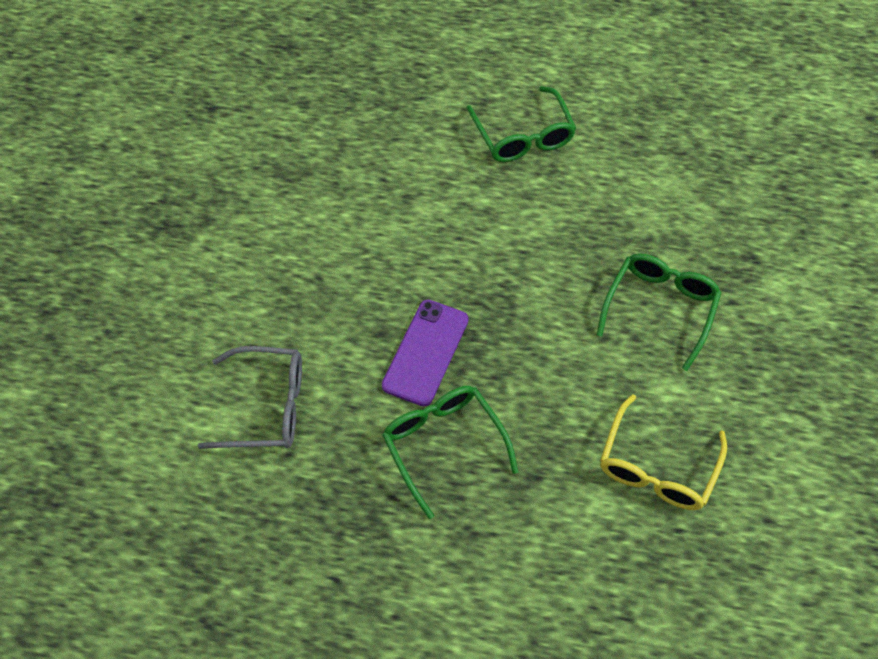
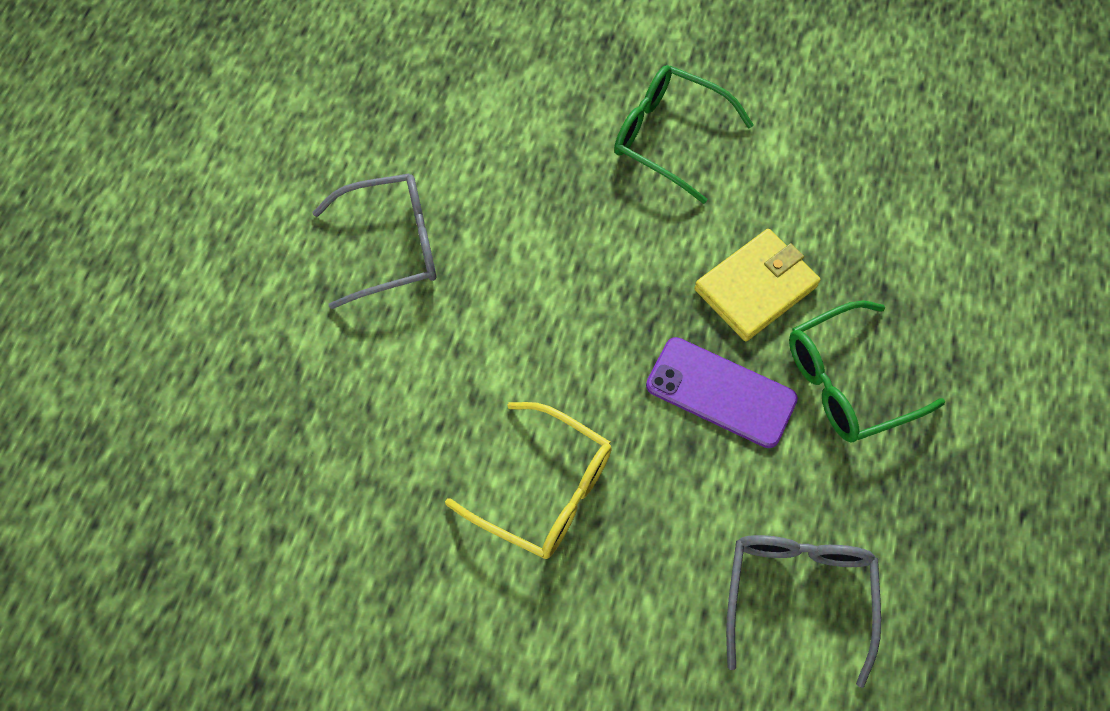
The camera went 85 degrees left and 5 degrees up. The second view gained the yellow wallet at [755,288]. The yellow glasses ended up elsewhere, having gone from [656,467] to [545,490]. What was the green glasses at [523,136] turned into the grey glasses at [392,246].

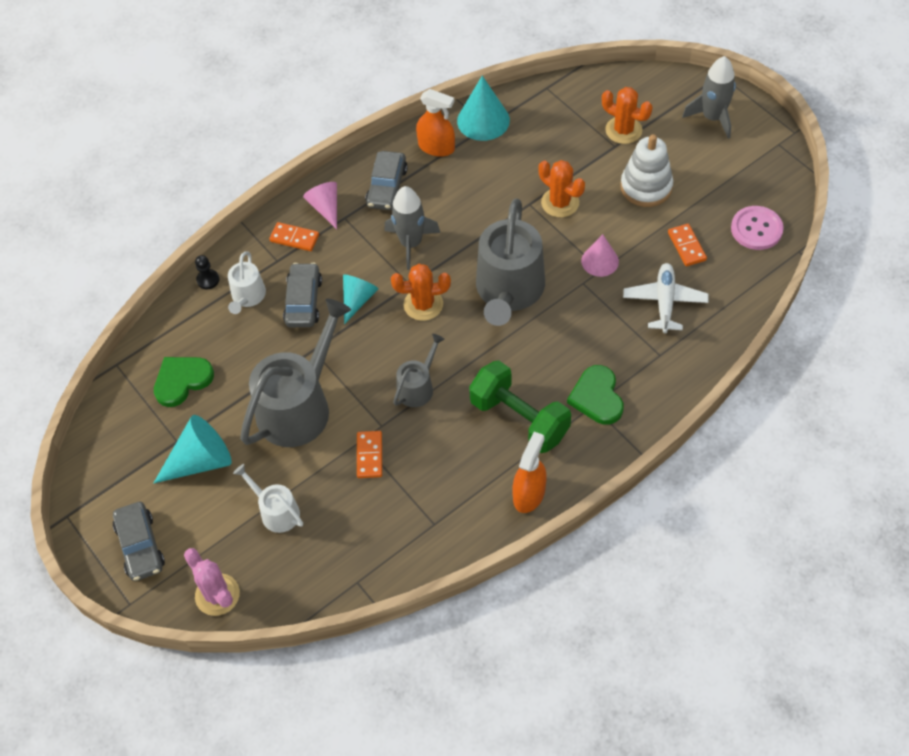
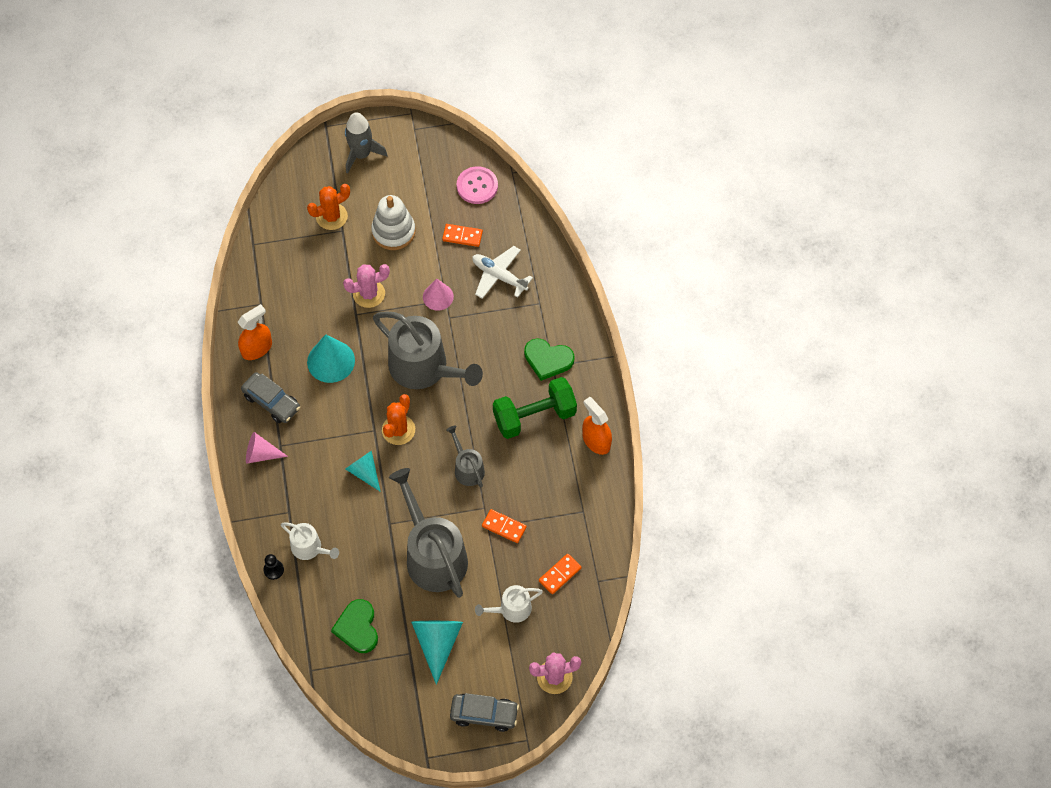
The camera went 65 degrees left and 5 degrees up. The second view lost the grey car at [303,301]. The second view lost the grey rocket at [411,243]. The orange domino ended up elsewhere, having gone from [294,238] to [560,574]. The turquoise cone ended up elsewhere, having gone from [483,120] to [331,361]. What was the orange cactus at [560,203] turned into the pink cactus at [369,294].

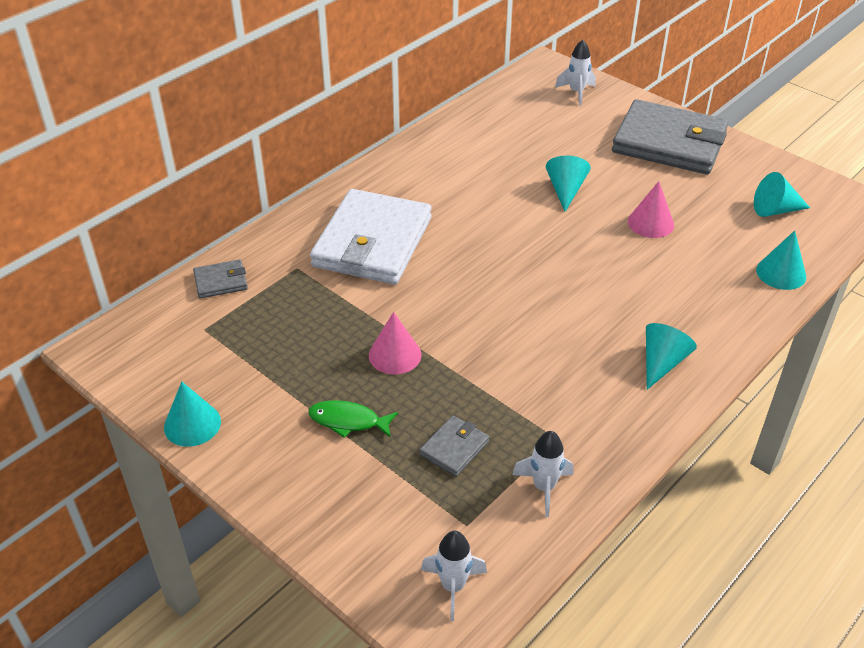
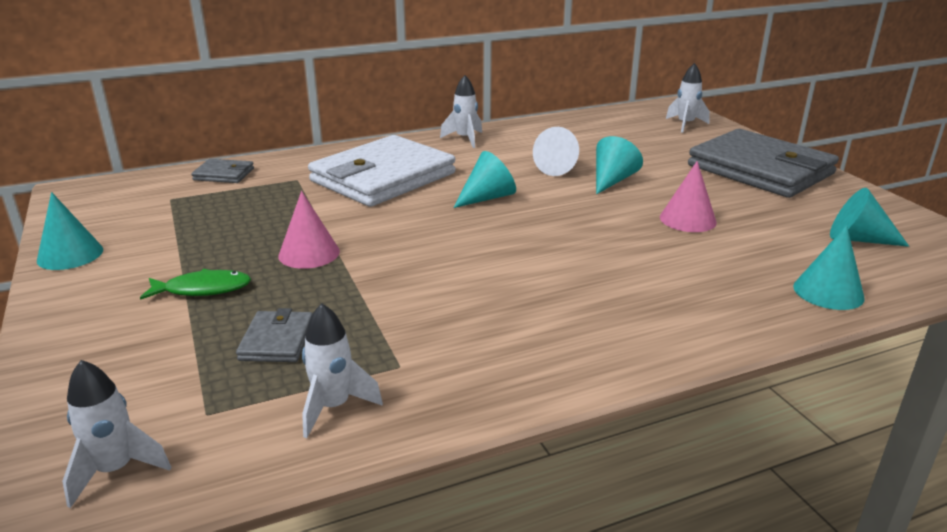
The camera went 25 degrees right and 15 degrees down. The second view gained the white rocket at [465,139]. The second view gained the white cone at [559,168]. The turquoise cone ended up elsewhere, having gone from [662,362] to [487,198]. The green fish at [348,421] ended up facing another way, 135 degrees clockwise from before. The grey wallet at [454,448] ended up facing another way, 60 degrees counterclockwise from before.

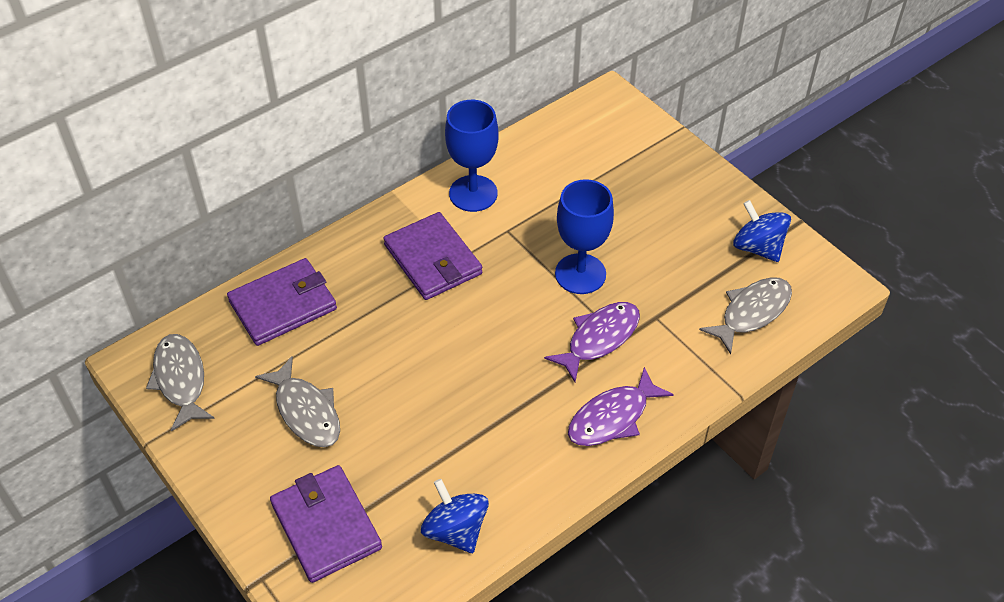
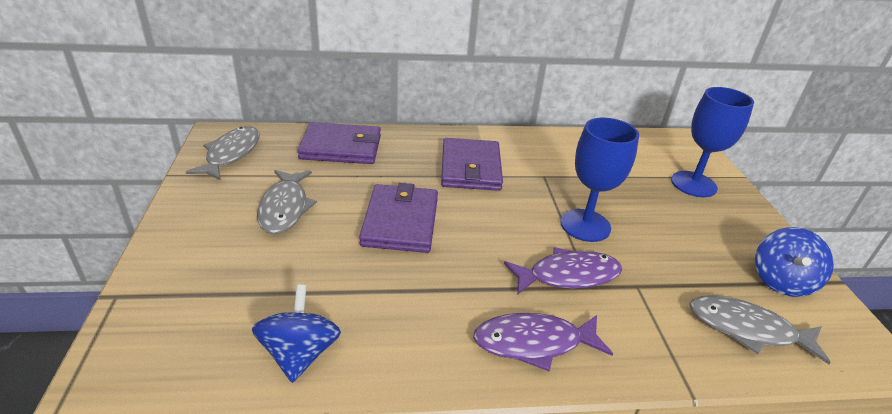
The camera went 30 degrees right and 15 degrees down. The purple wallet ended up elsewhere, having gone from [326,525] to [400,222]. The blue goblet ended up elsewhere, having gone from [473,193] to [693,184]. The grey fish at [751,313] ended up facing another way, 150 degrees counterclockwise from before. The blue spinning top at [758,247] ended up facing another way, 150 degrees counterclockwise from before.

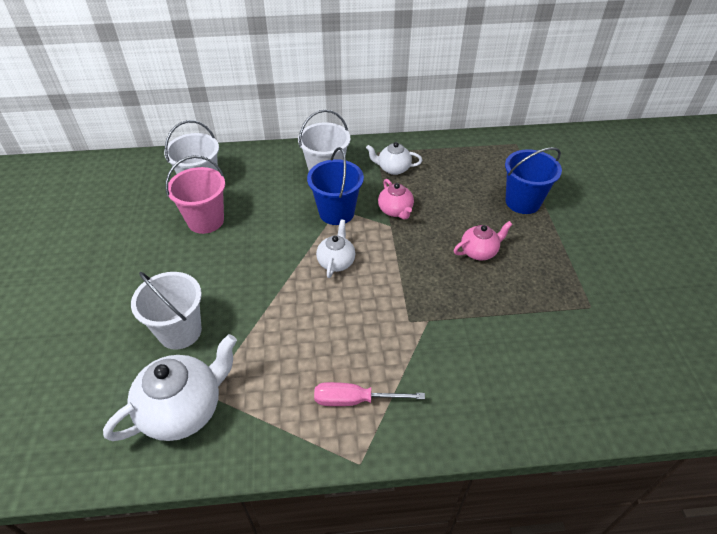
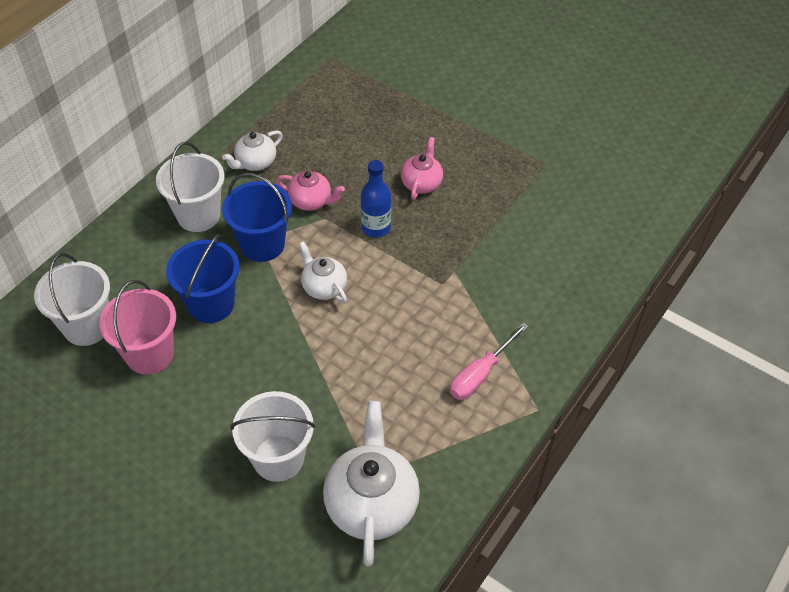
The camera went 50 degrees left and 5 degrees up. The second view gained the blue bottle at [376,228]. The blue bucket ended up elsewhere, having gone from [523,202] to [211,304].

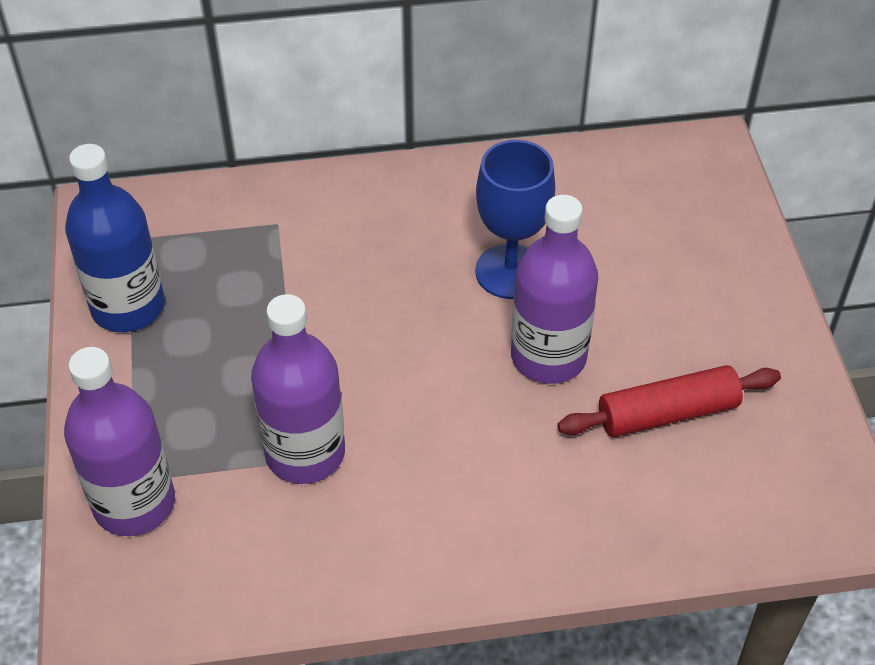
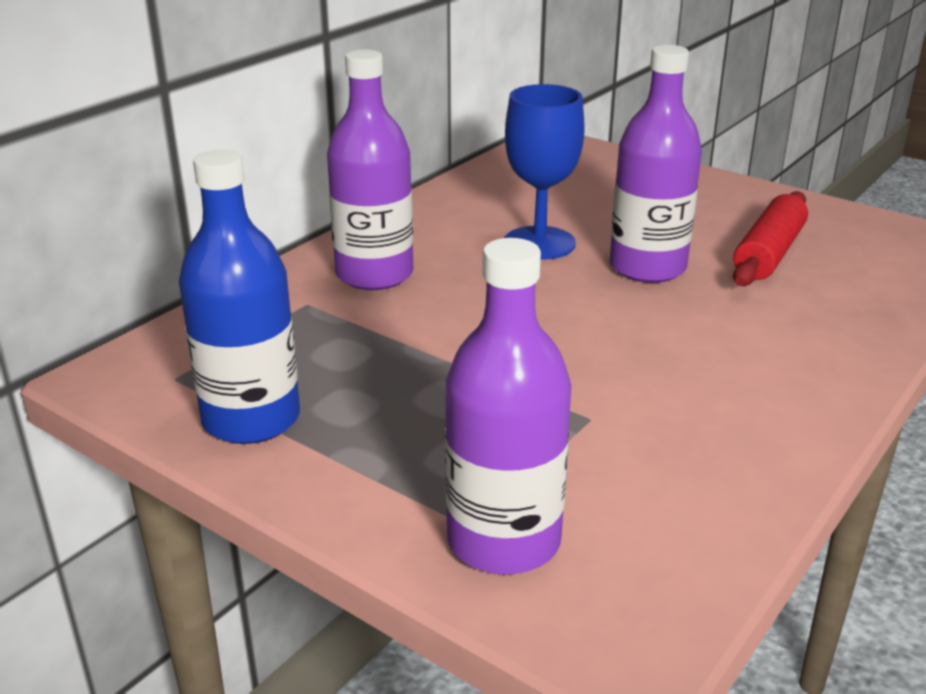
The camera went 45 degrees left and 20 degrees down. The purple bottle ended up elsewhere, having gone from [305,453] to [374,274].

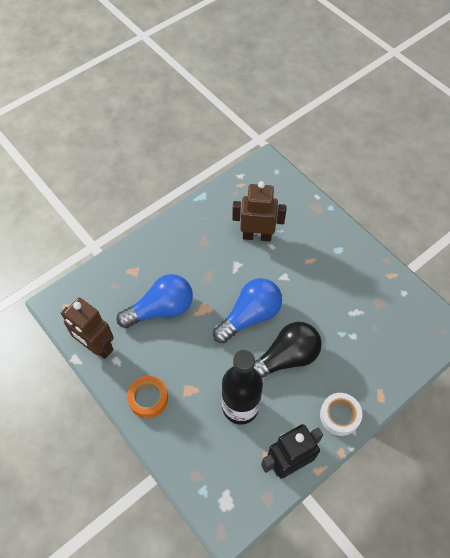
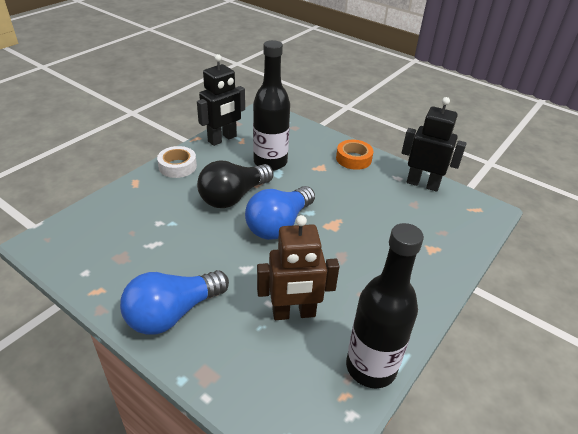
The camera went 165 degrees right and 20 degrees down. The second view gained the black bottle at [371,367]. The blue light bulb ended up elsewhere, having gone from [161,309] to [173,313]. What was the brown robot at [96,346] turned into the black robot at [423,184].

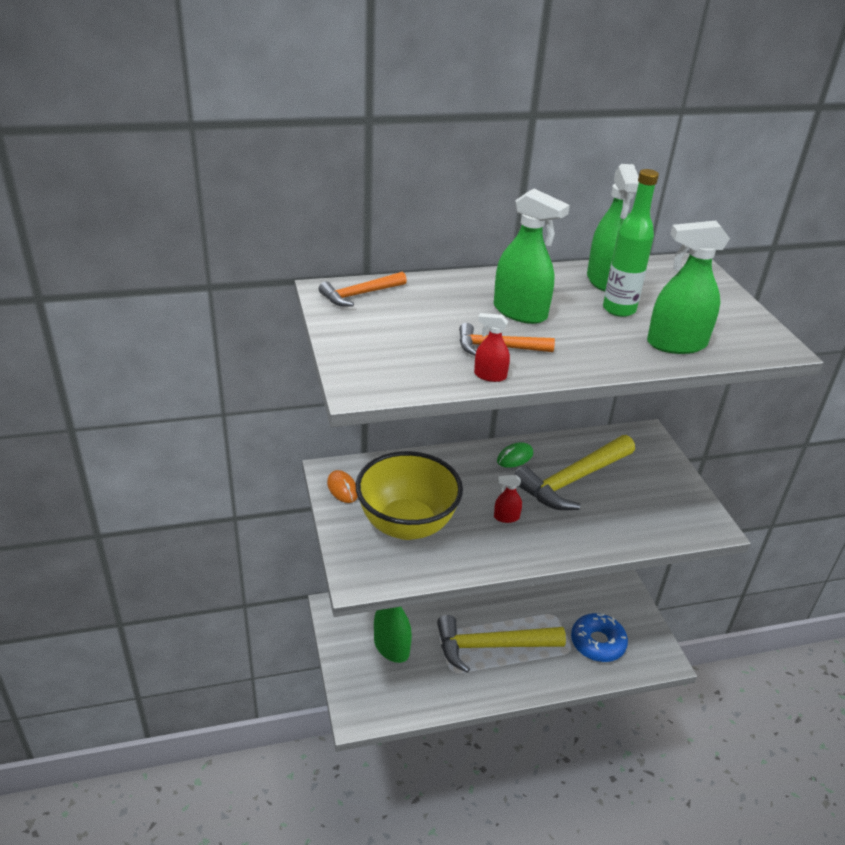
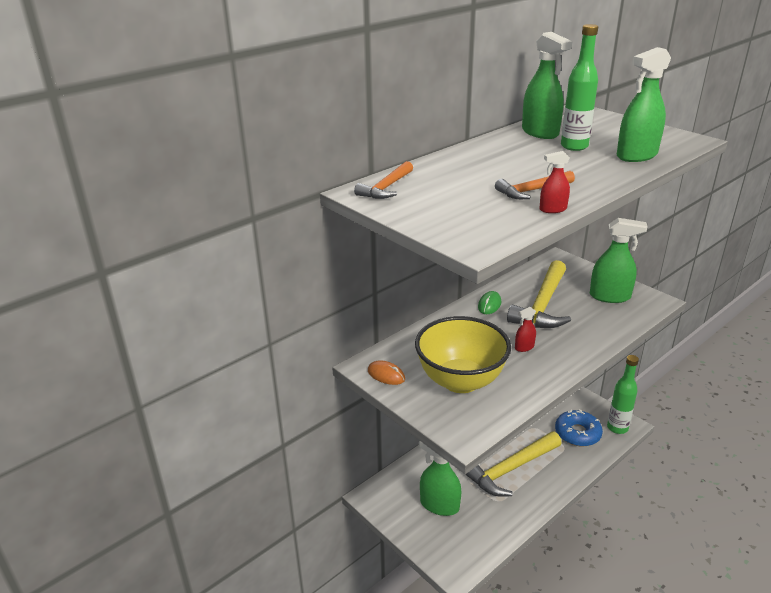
The camera went 25 degrees left and 5 degrees down. The second view gained the green bottle at [617,428]. The green spray bottle ended up elsewhere, having gone from [520,312] to [610,296].

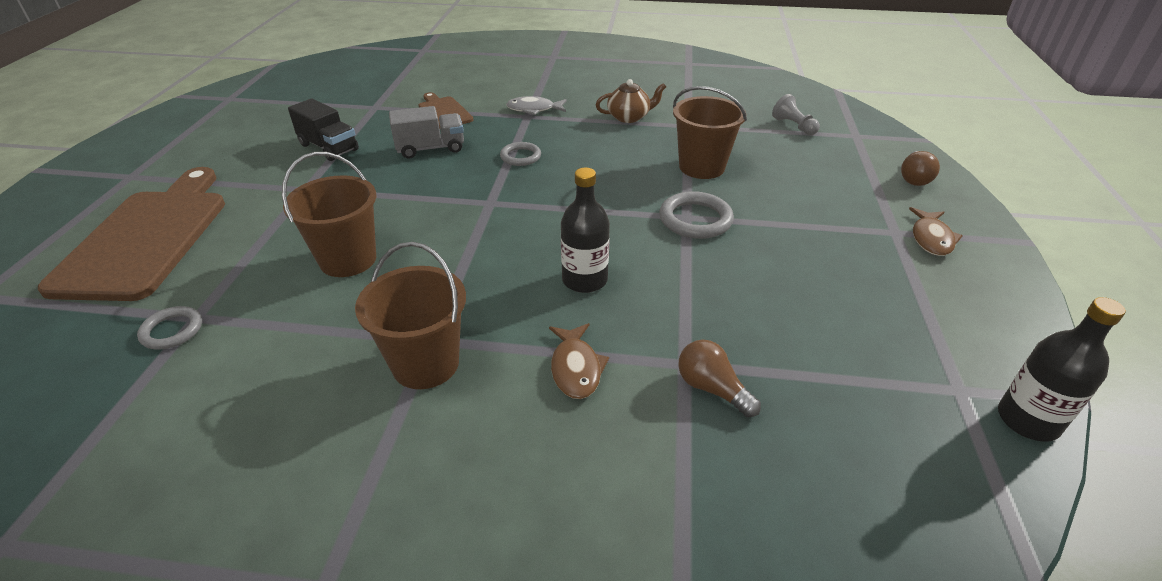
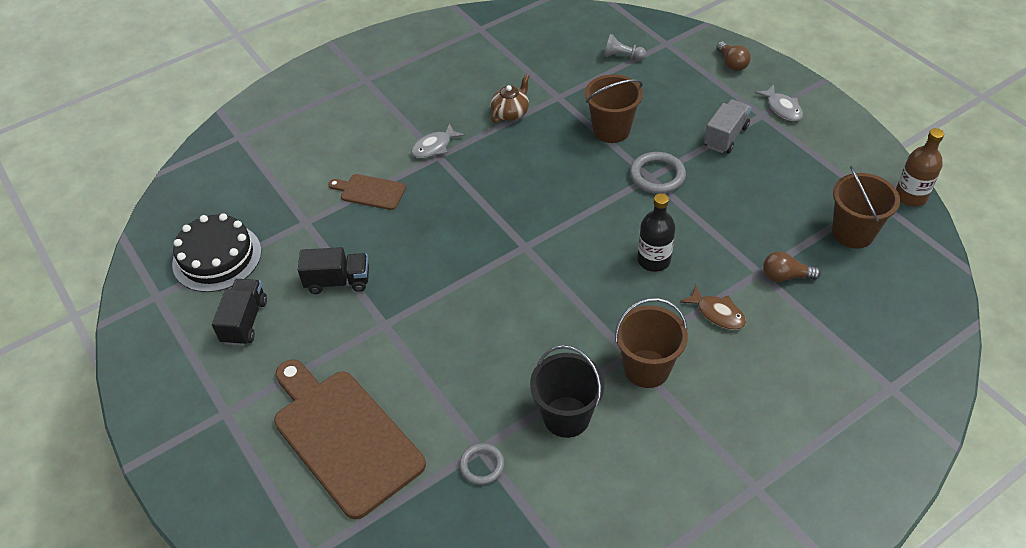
The camera went 40 degrees left and 10 degrees up. The second view lost the grey ring at [520,156]. The second view gained the black cake at [217,257]. The second view gained the black truck at [245,321]. The second view gained the black bucket at [566,417]. The brown bucket ended up elsewhere, having gone from [348,259] to [852,233]. The grey truck ended up elsewhere, having gone from [430,148] to [725,136]. What was the brown fish at [931,238] turned into the grey fish at [782,108]. What was the black bottle at [1027,420] turned into the brown bottle at [910,196].

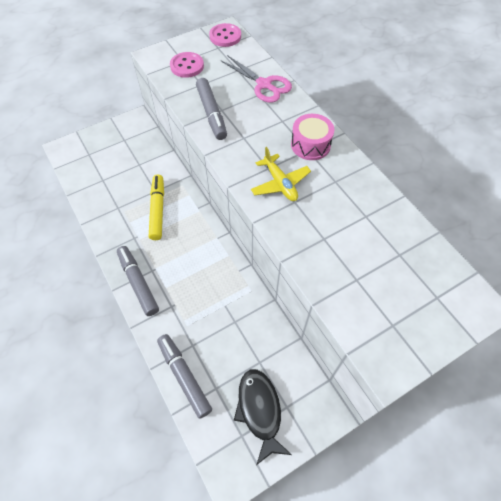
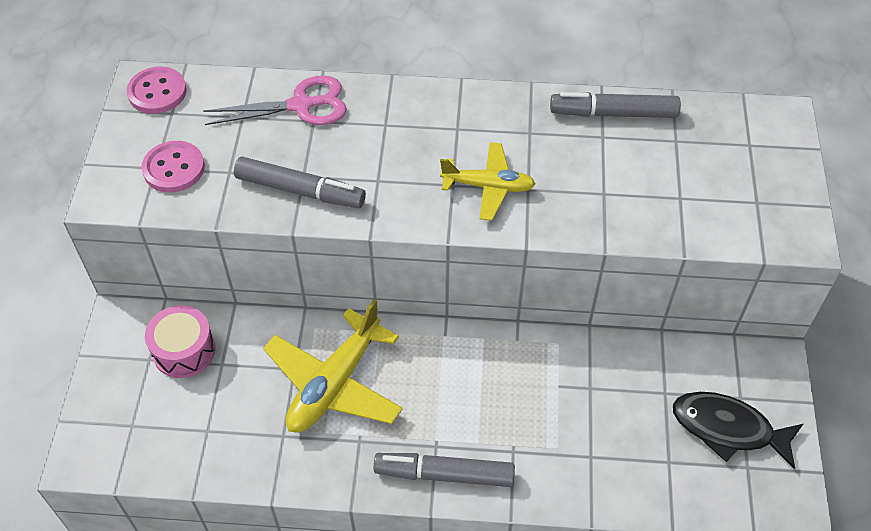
The camera went 55 degrees left and 5 degrees down. The grey marker ended up elsewhere, having gone from [184,376] to [613,113]. The pink drum ended up elsewhere, having gone from [310,145] to [184,350]. Where the yellow marker stood at [158,210], the yellow plane came to stand at [334,383].

